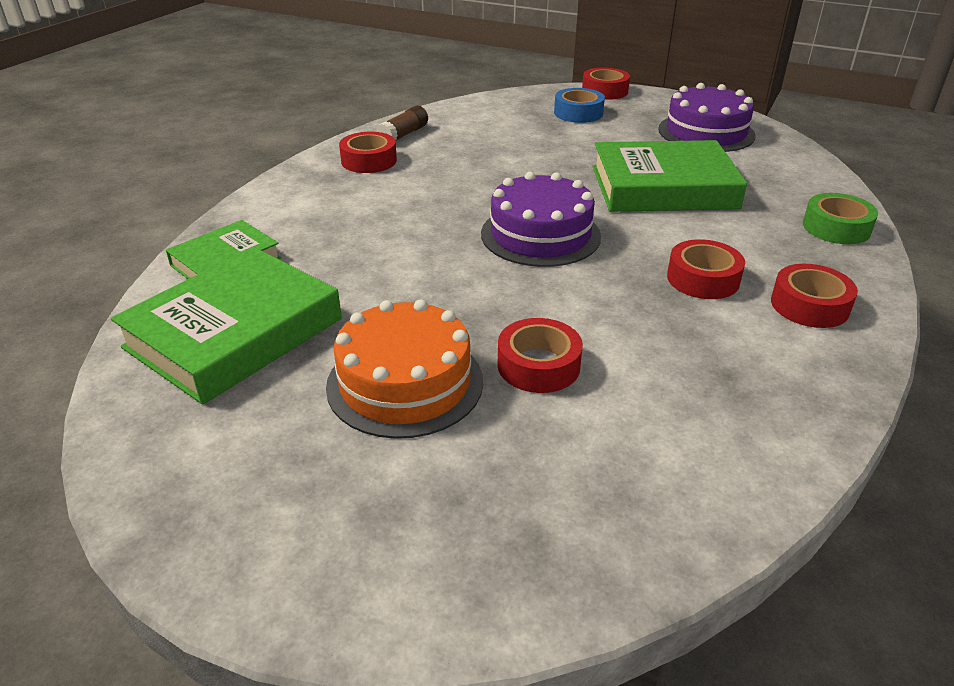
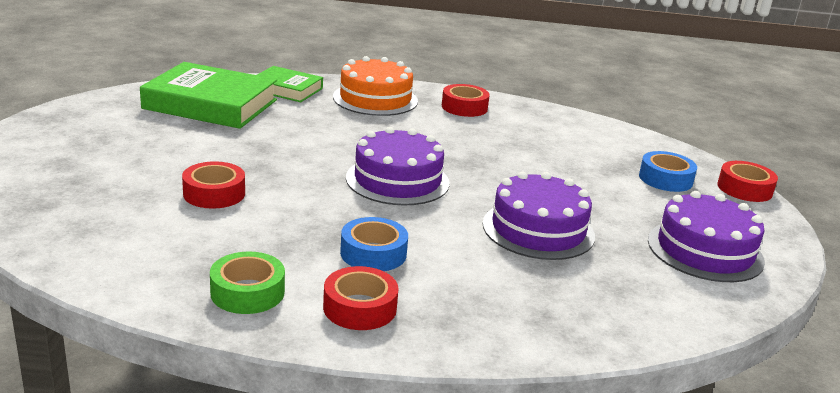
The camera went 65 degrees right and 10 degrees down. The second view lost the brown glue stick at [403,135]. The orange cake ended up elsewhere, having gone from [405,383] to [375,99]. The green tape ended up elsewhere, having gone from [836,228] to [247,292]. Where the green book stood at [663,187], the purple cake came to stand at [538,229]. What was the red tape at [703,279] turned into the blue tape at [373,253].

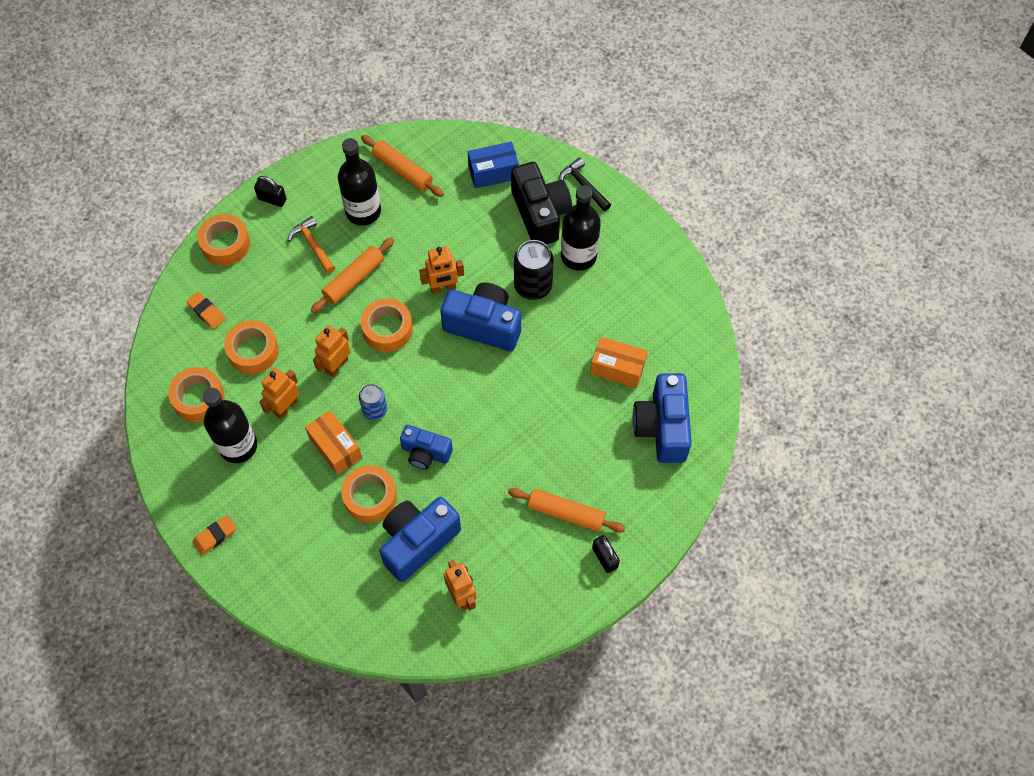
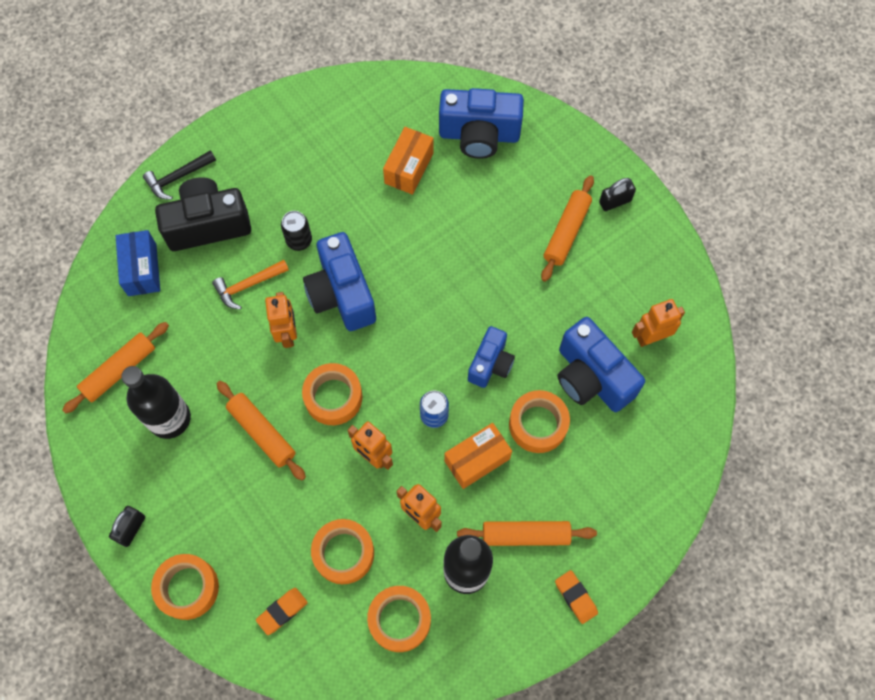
The camera went 85 degrees left and 5 degrees up. The second view lost the black bottle at [578,256]. The second view gained the orange rolling pin at [525,535]. The orange hammer ended up elsewhere, having gone from [313,245] to [248,285]. The blue camera at [484,325] ended up facing another way, 45 degrees counterclockwise from before. The size of the black can at [533,286] changed by a factor of 0.62.

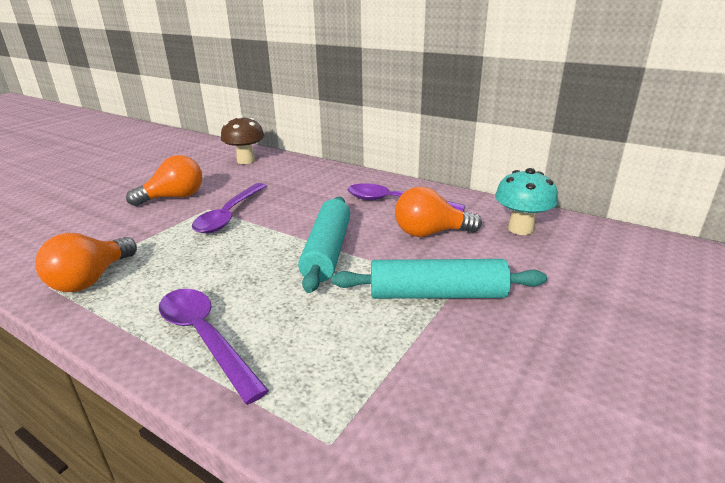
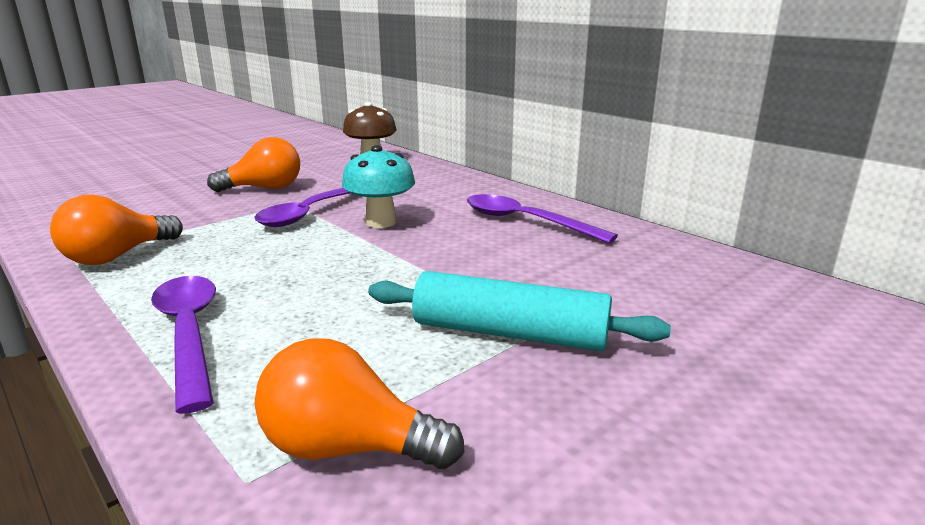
The camera went 15 degrees right and 5 degrees down. The second view lost the turquoise rolling pin at [328,251]. The orange light bulb ended up elsewhere, having gone from [430,233] to [348,448]. The turquoise mushroom ended up elsewhere, having gone from [520,229] to [381,222].

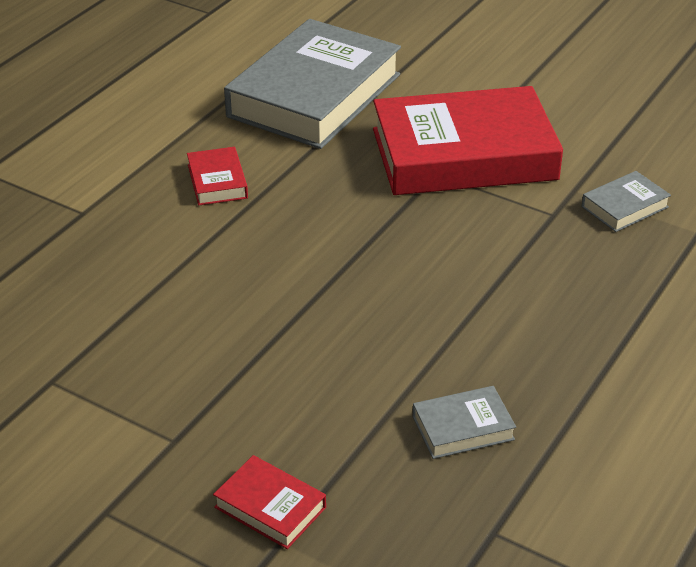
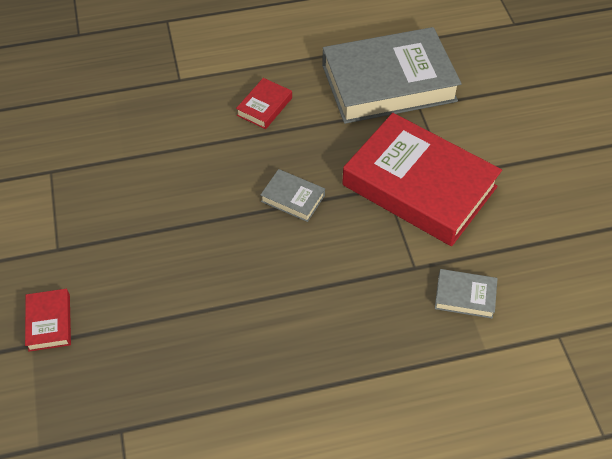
The camera went 45 degrees right and 15 degrees up. The grey book ended up elsewhere, having gone from [463,428] to [293,198].

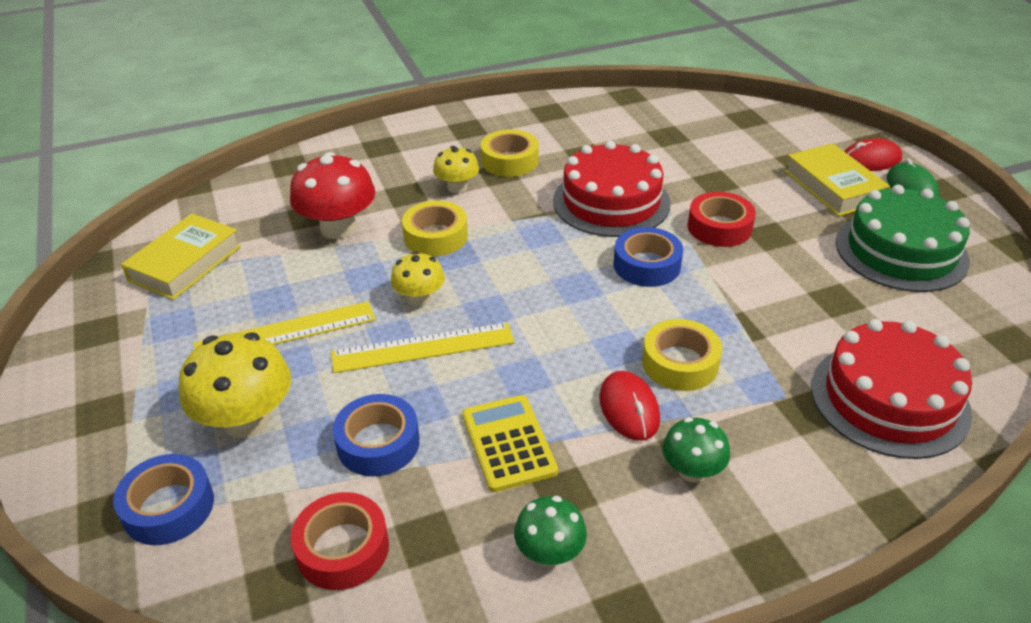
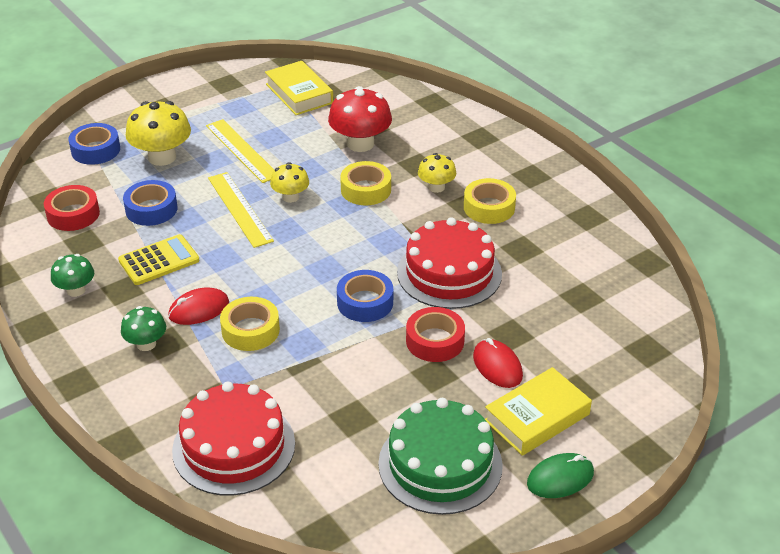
The camera went 75 degrees right and 0 degrees up. The red mouse ended up elsewhere, having gone from [870,160] to [497,366]. The yellow book at [185,263] ended up facing another way, 45 degrees clockwise from before.

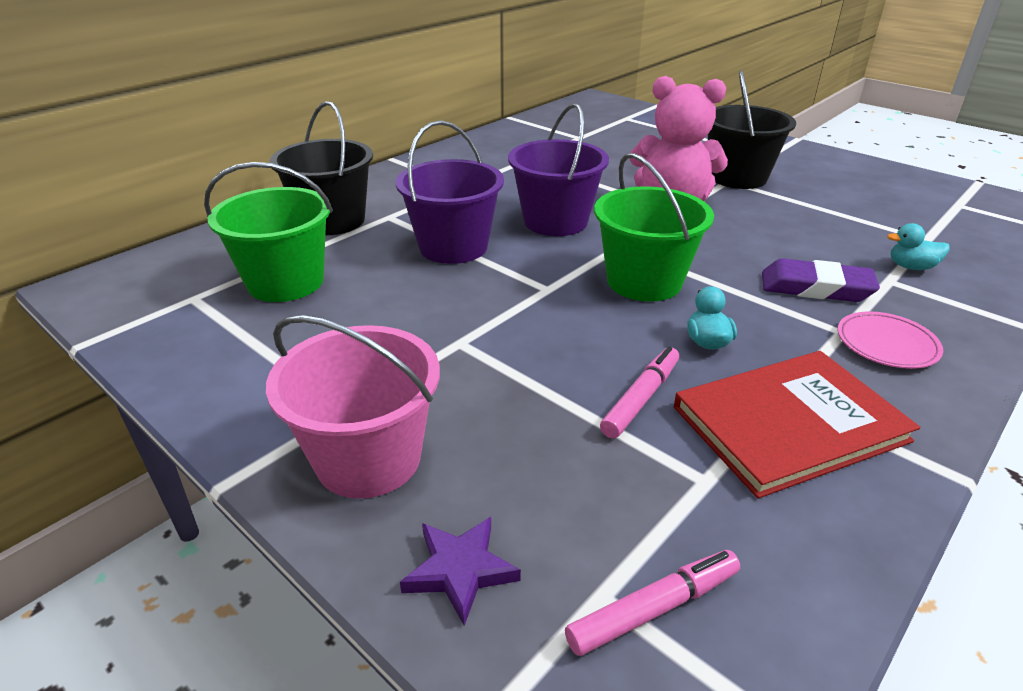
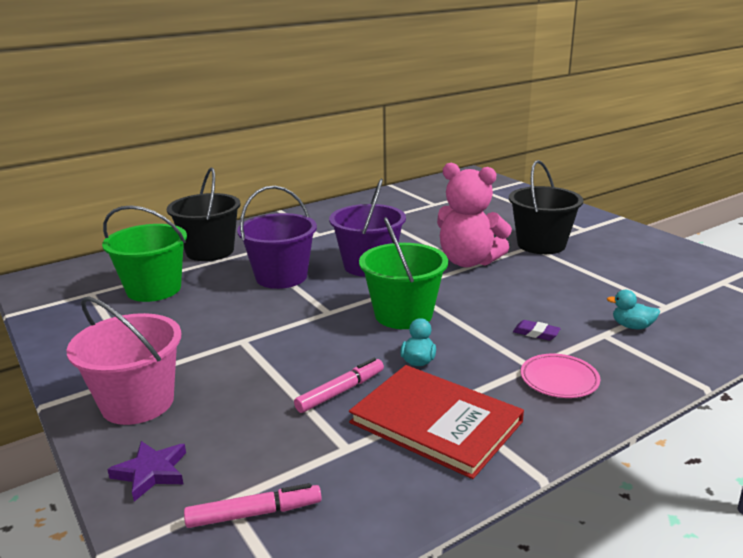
The camera went 15 degrees right and 10 degrees down. The red book at [789,424] ended up facing another way, 45 degrees clockwise from before. The size of the purple eraser at [815,288] changed by a factor of 0.52.

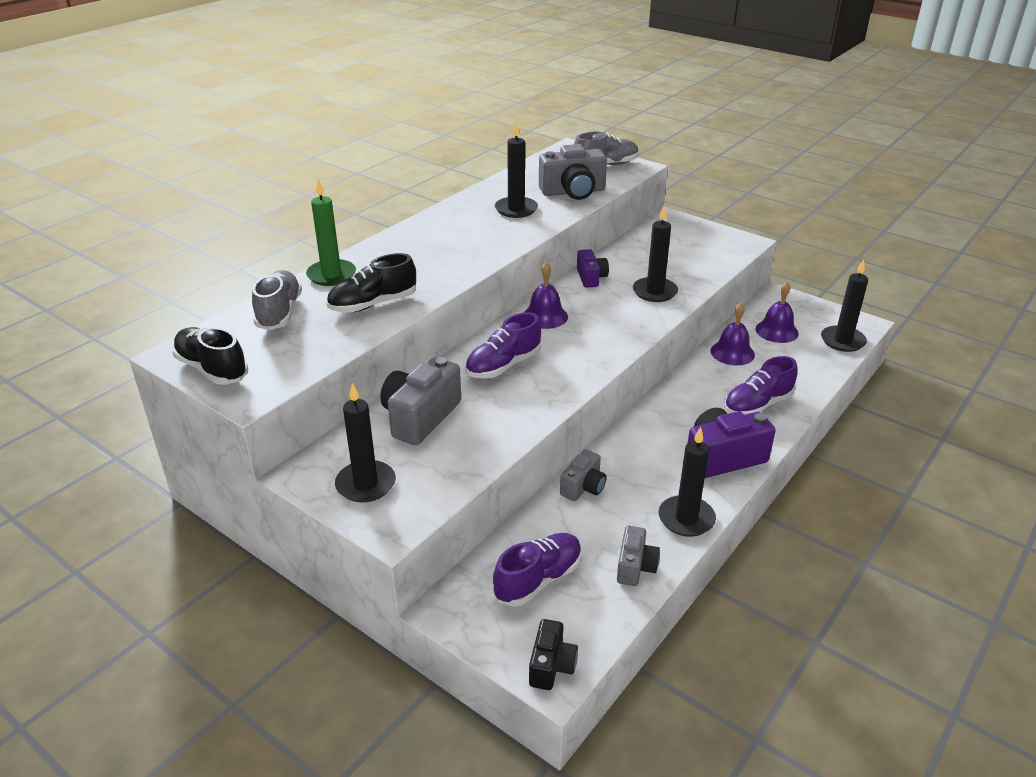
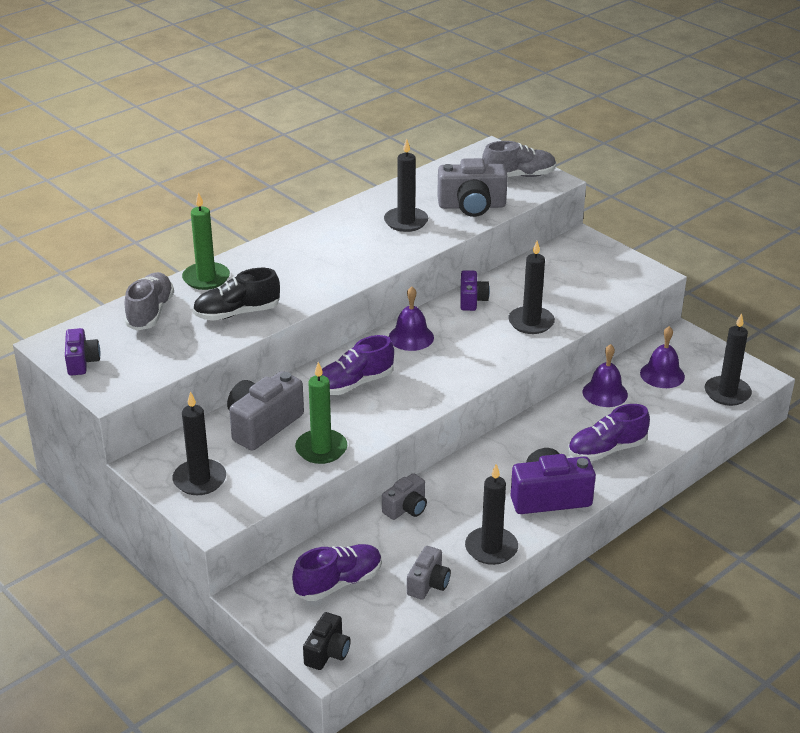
The camera went 10 degrees right and 0 degrees up. The second view gained the green candle at [321,449]. Where the black shoe stood at [212,369], the purple camera came to stand at [82,362].

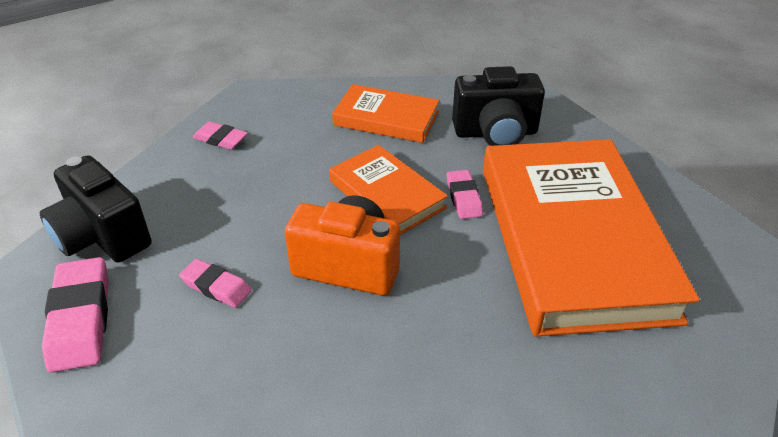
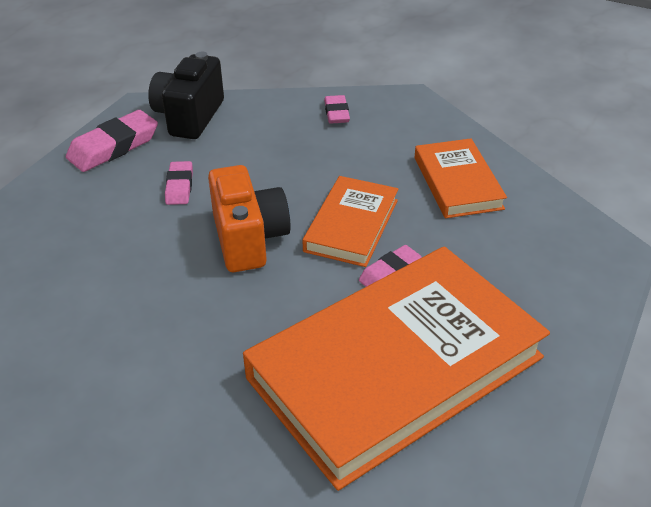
The camera went 60 degrees right and 0 degrees up. The second view lost the black camera at [495,133].

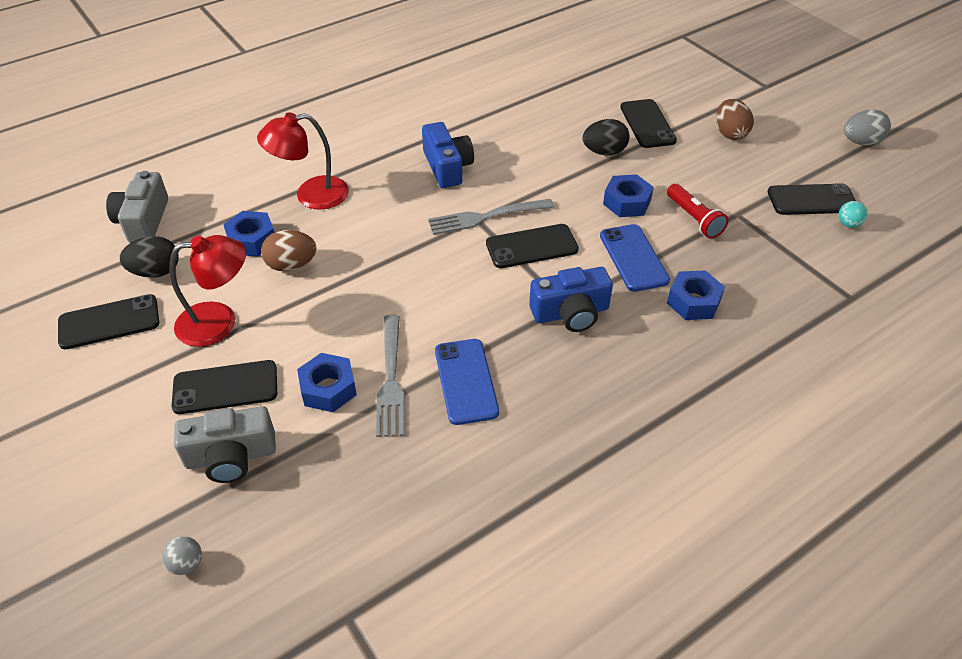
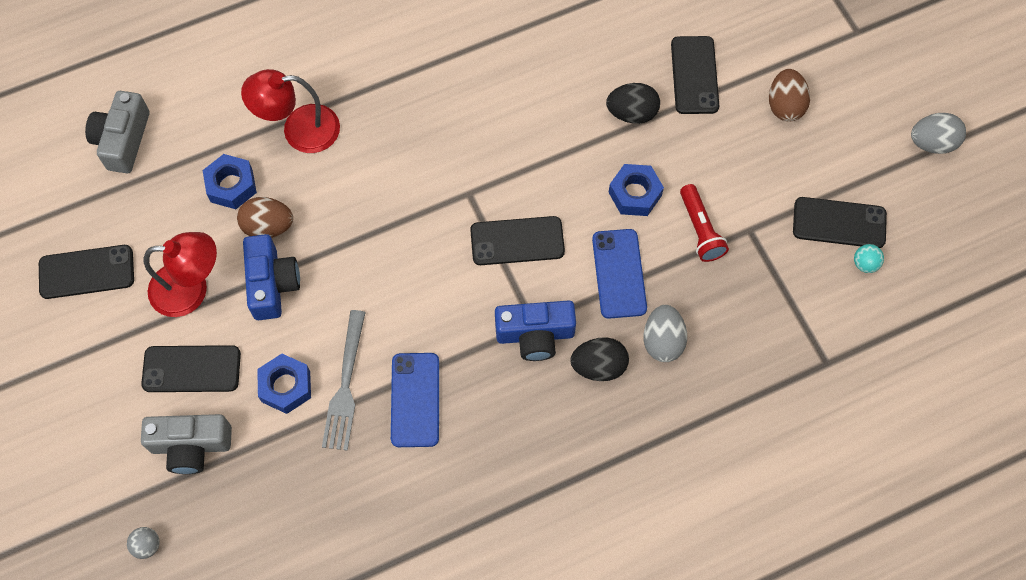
The camera went 10 degrees right and 20 degrees up. The second view lost the grey fork at [486,217]. The black egg ended up elsewhere, having gone from [156,272] to [598,366]. The blue camera ended up elsewhere, having gone from [447,167] to [272,284]. Where the blue nut stood at [693,301], the grey egg came to stand at [662,341].

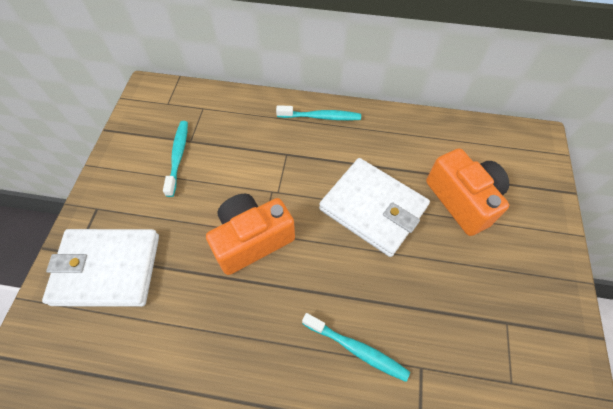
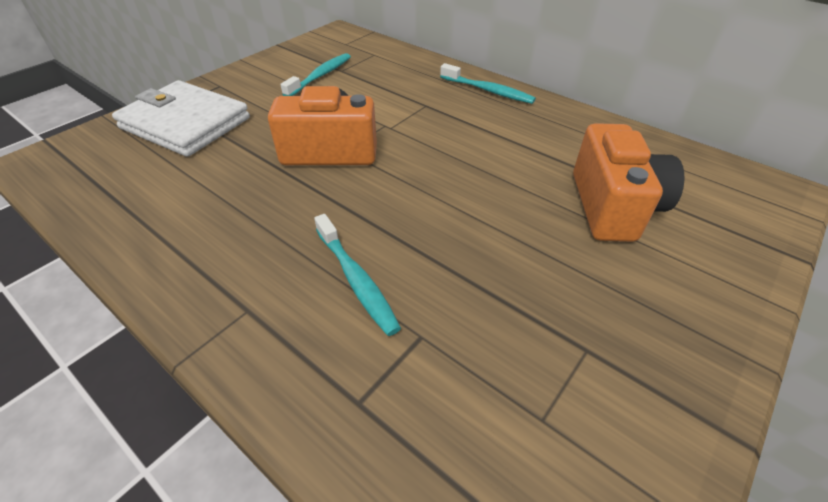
The camera went 30 degrees right and 15 degrees down. The second view lost the white wallet at [373,208].

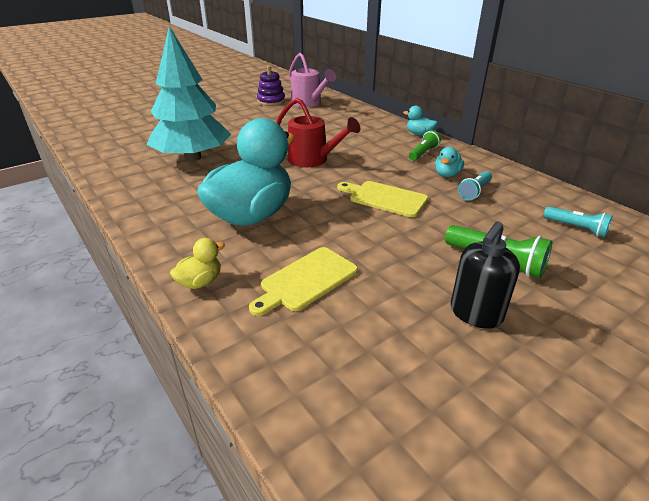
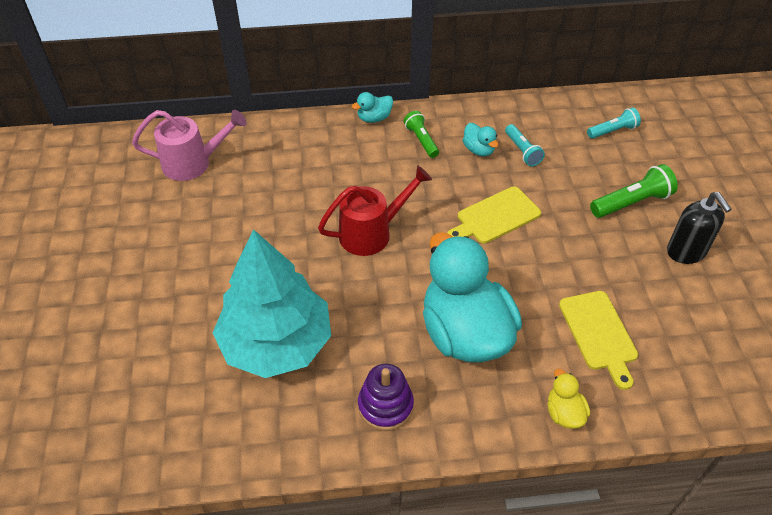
The camera went 60 degrees left and 15 degrees up. The purple stacking toy ended up elsewhere, having gone from [271,101] to [385,406].

